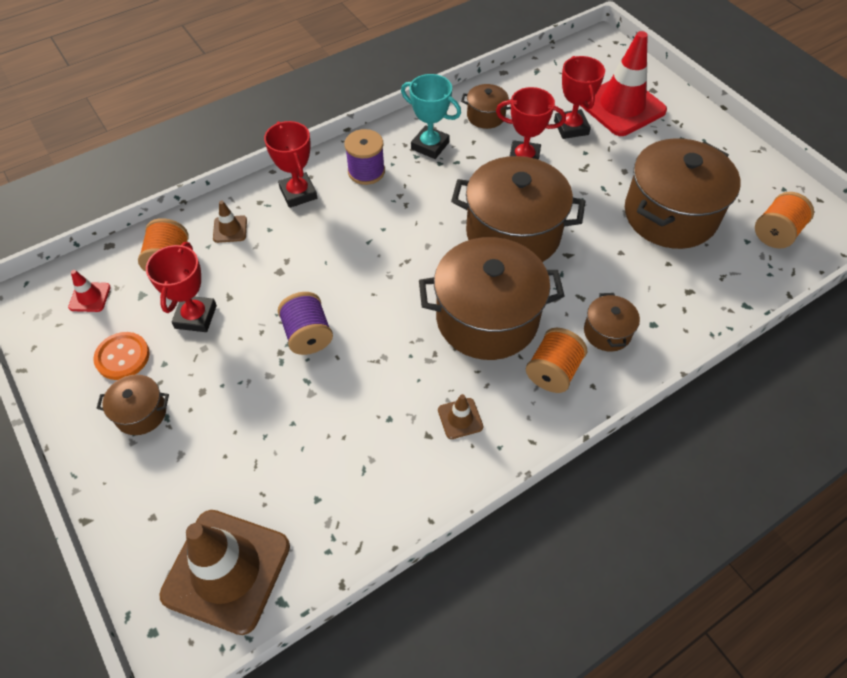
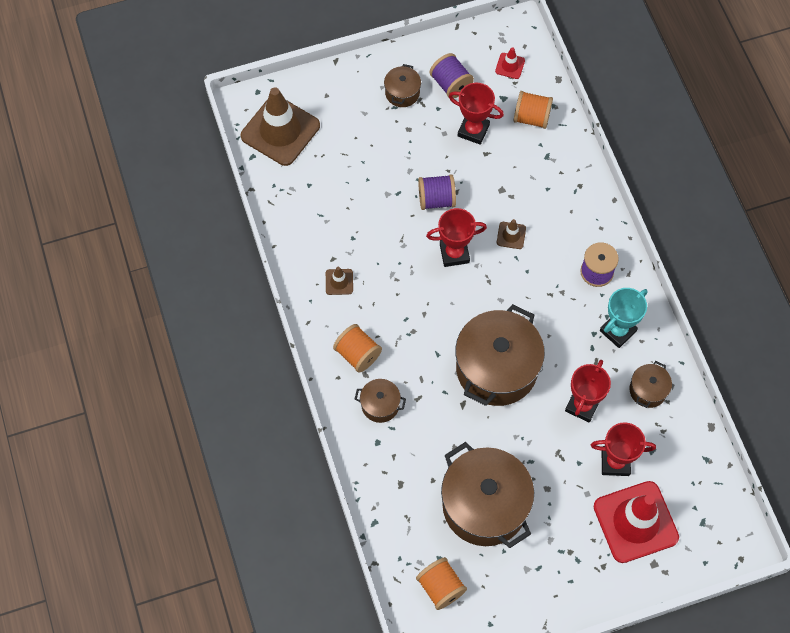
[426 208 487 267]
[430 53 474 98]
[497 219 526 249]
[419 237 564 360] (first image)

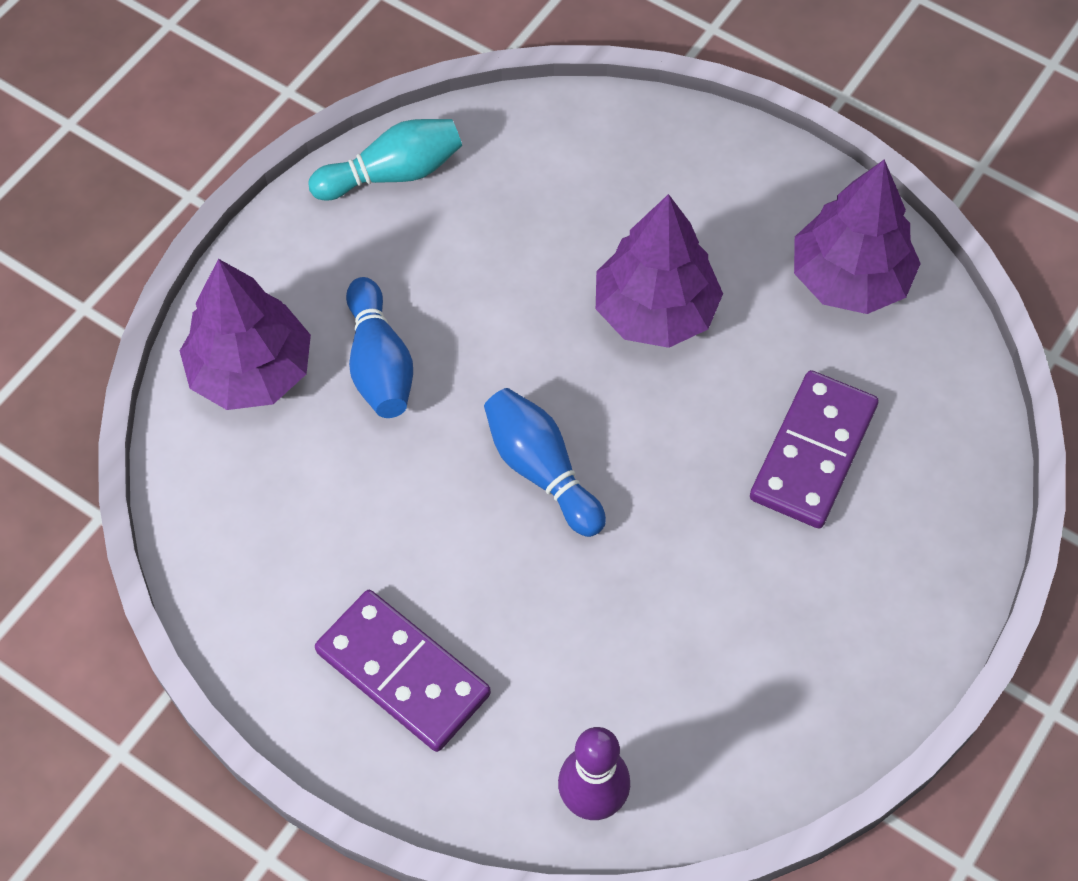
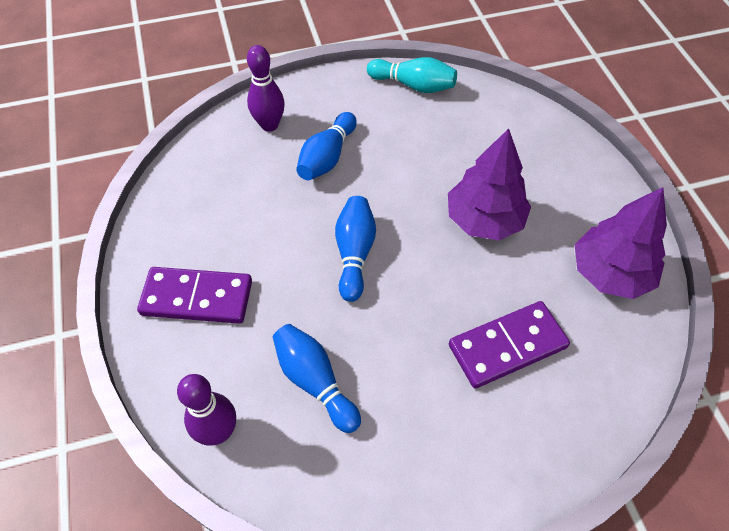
[137 267 252 324]
[247 45 285 132]
[273 324 361 433]

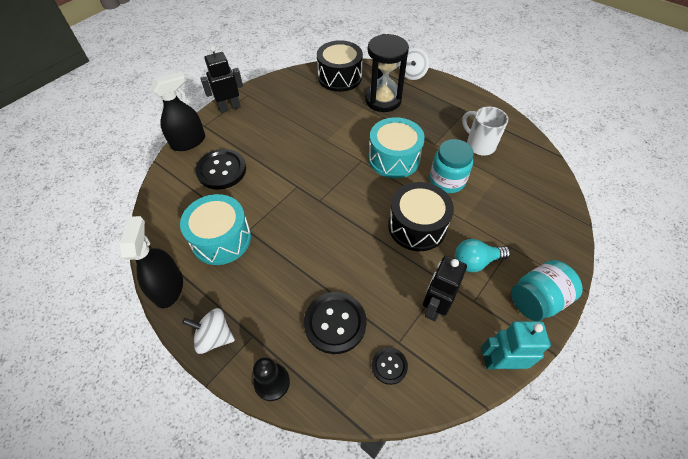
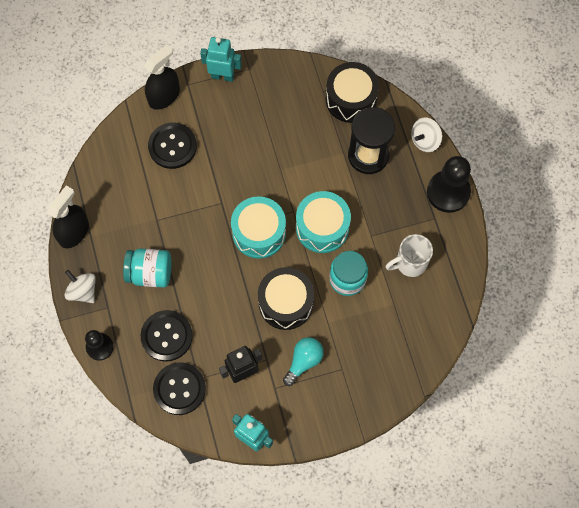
[123 248 172 288]
[144 45 180 110]
[153 362 206 415]
[200 37 242 82]
[231 196 286 259]
[283 337 324 386]
[385 234 433 277]
[427 156 471 213]

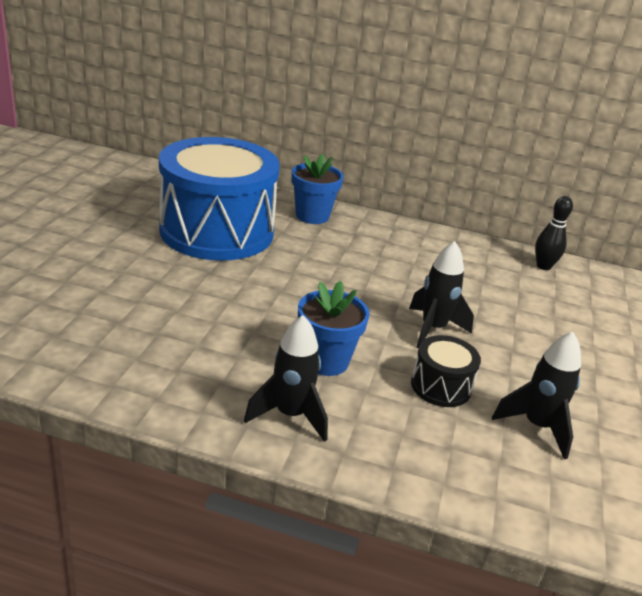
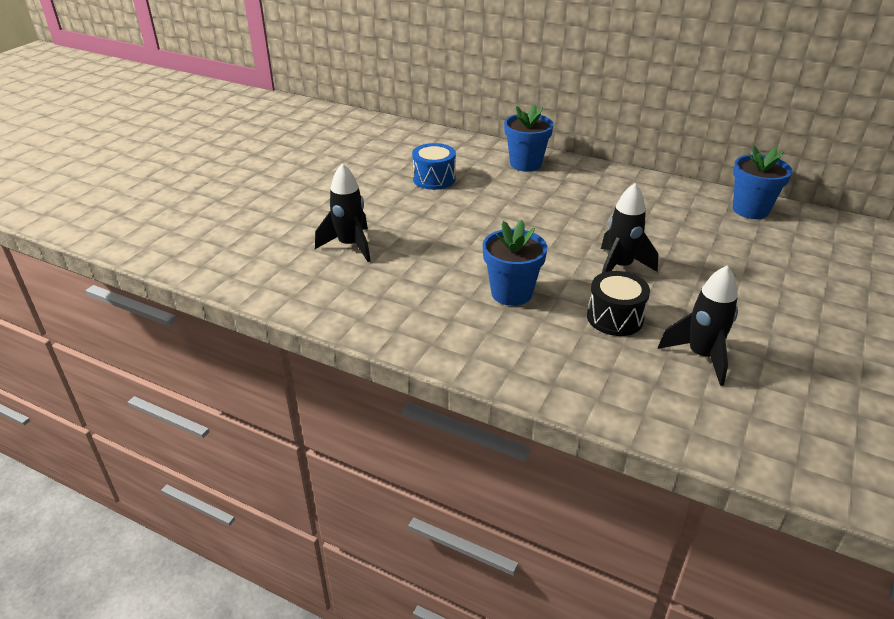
[315 163 371 262]
[412 143 456 190]
[733 146 792 219]

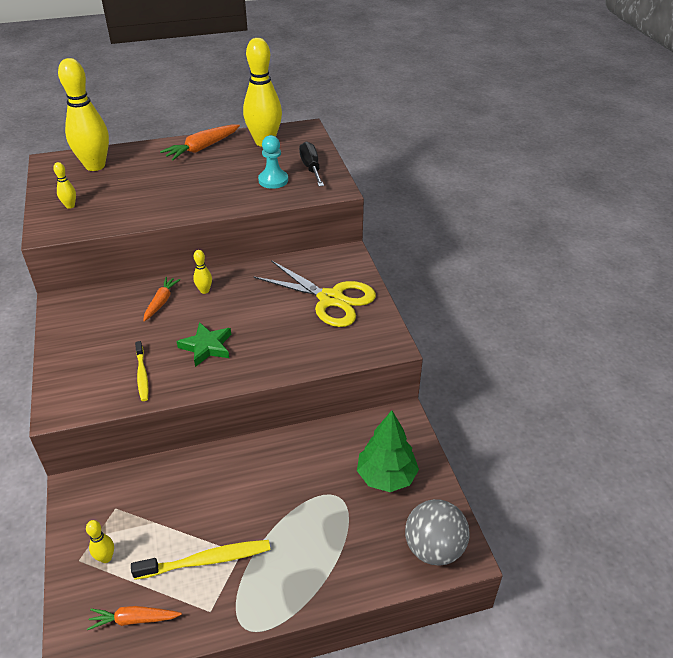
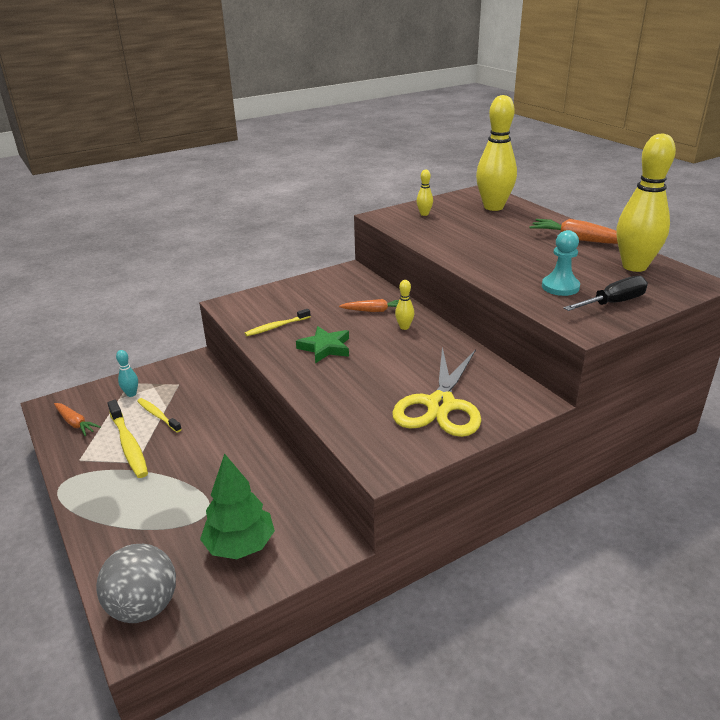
[54 403 101 436]
[116 350 138 397]
[137 398 182 433]

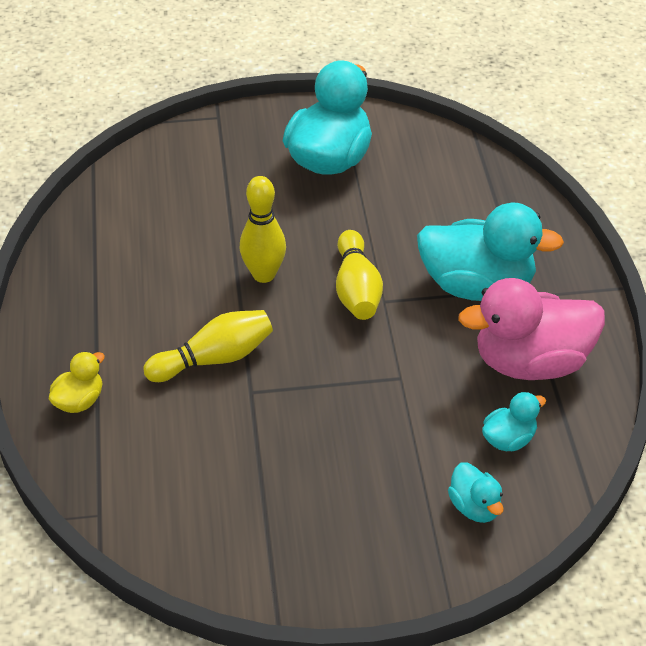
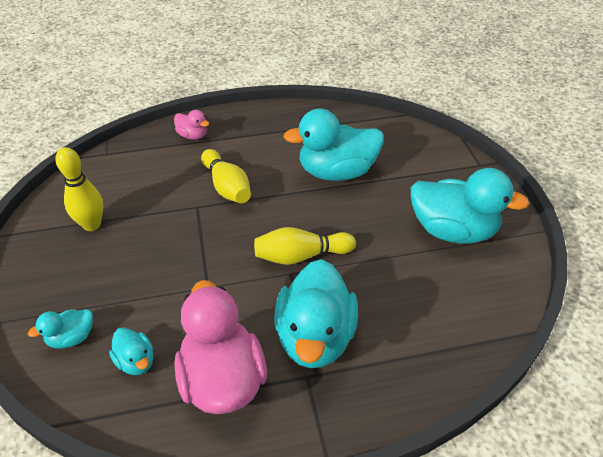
[55 147 103 231]
[174 110 209 140]
[284 109 384 181]

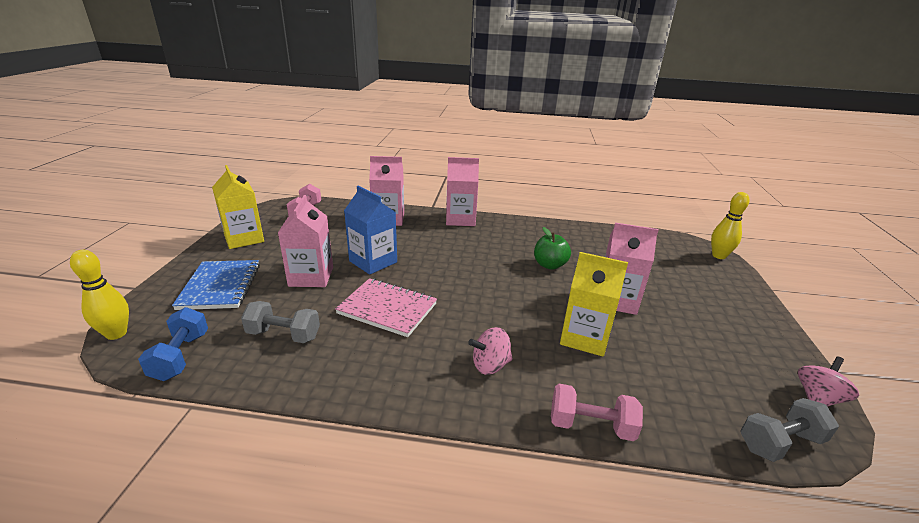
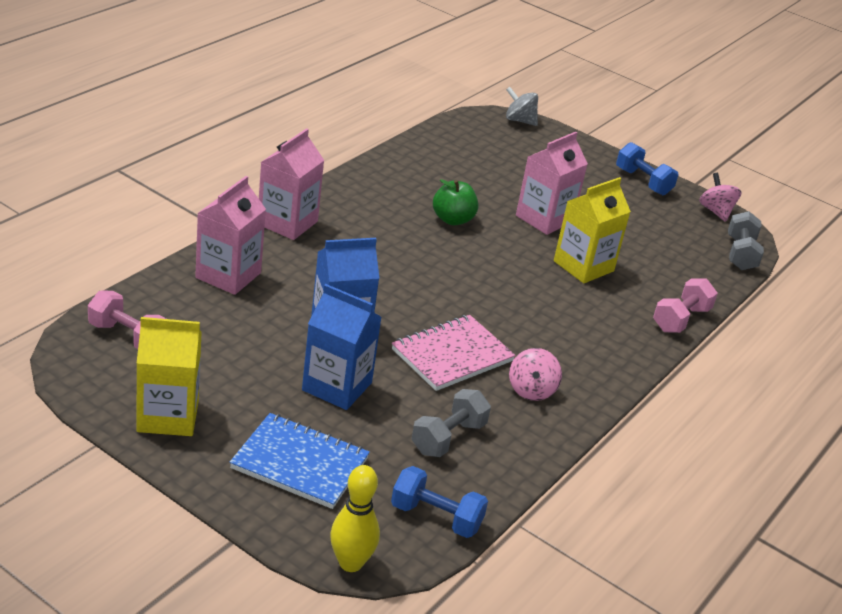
[302 284 382 410]
[506 87 538 126]
[509 348 562 401]
[616 142 678 195]

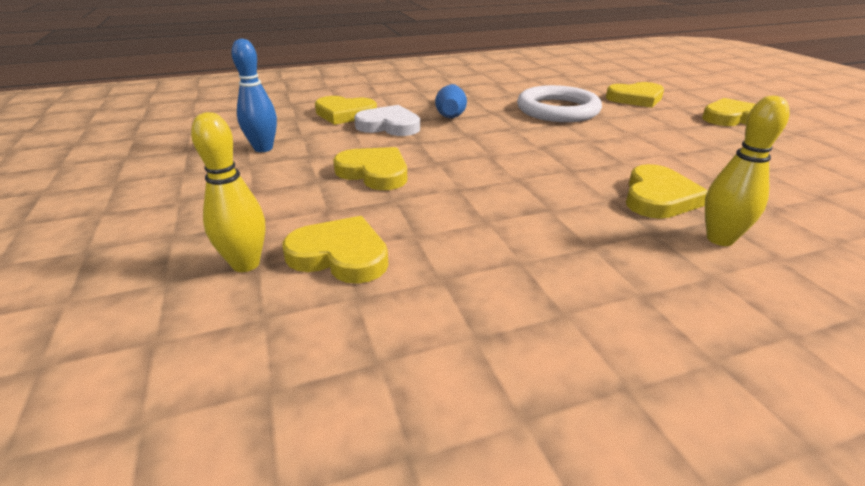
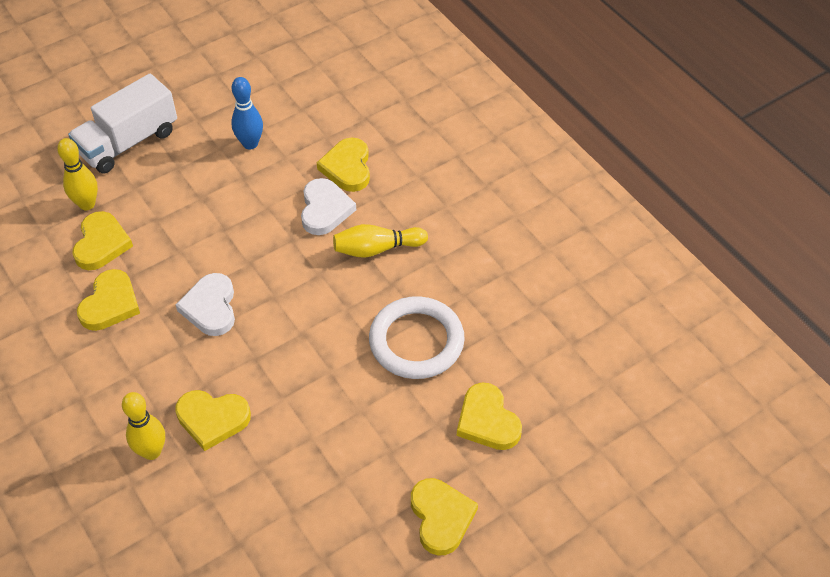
[68 74 177 173]
[77 269 140 331]
[176 273 235 336]
[333 224 428 258]

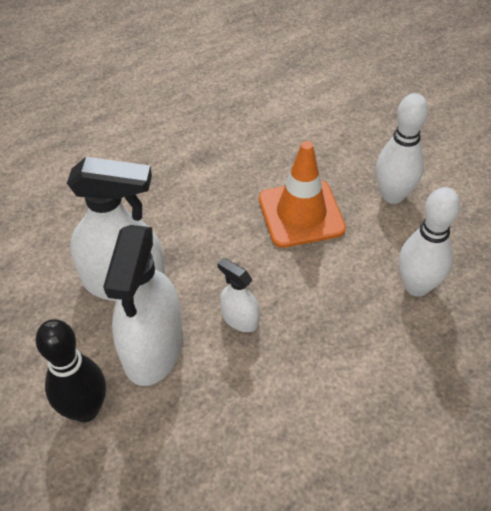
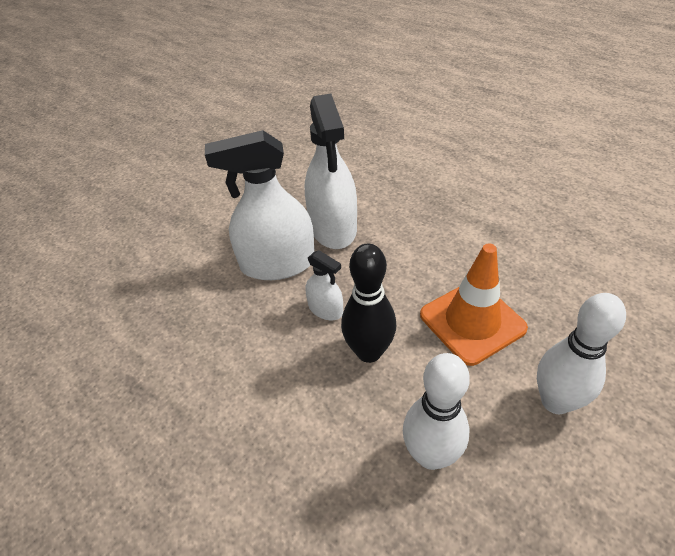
[305 250 343 320]
[341 244 396 363]

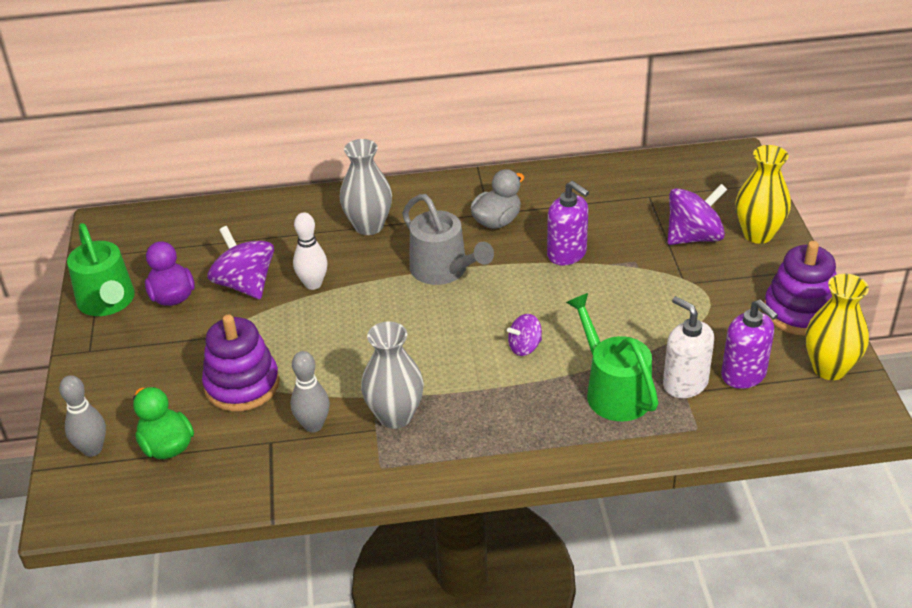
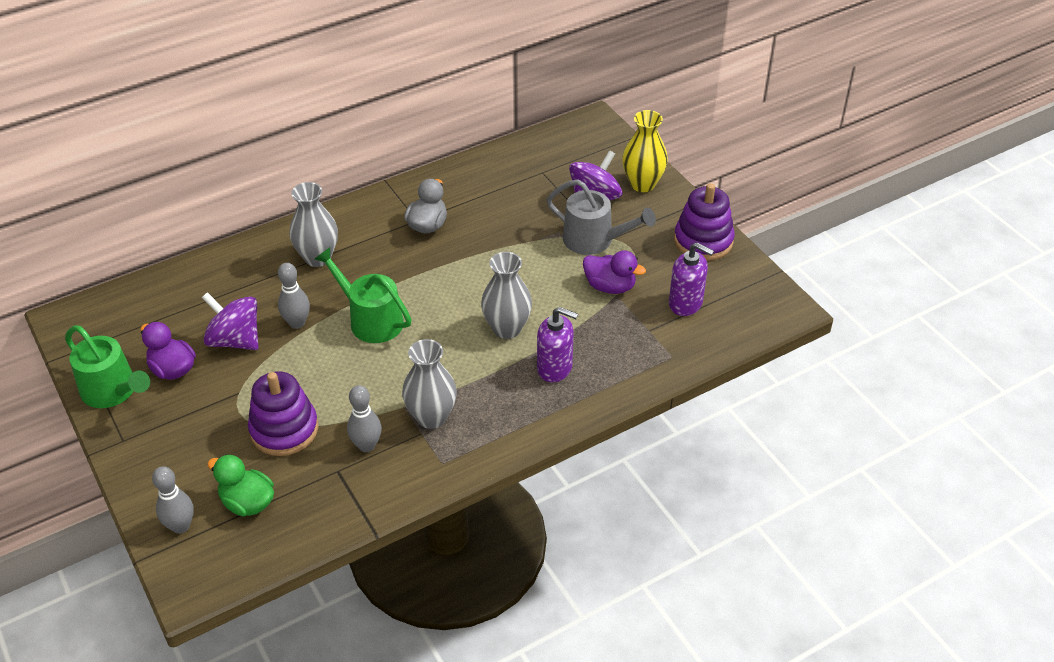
[278 263 310 329]
[315 247 412 343]
[481 252 532 339]
[537 307 578 383]
[547 179 656 255]
[583 250 646 294]
[663 296 714 398] (first image)
[805 274 869 380] (first image)

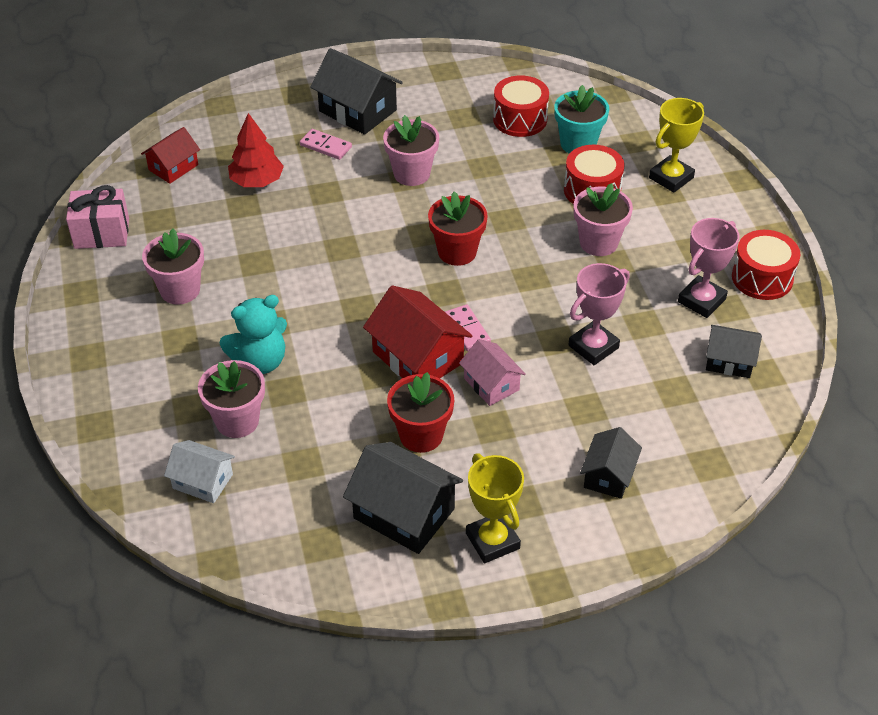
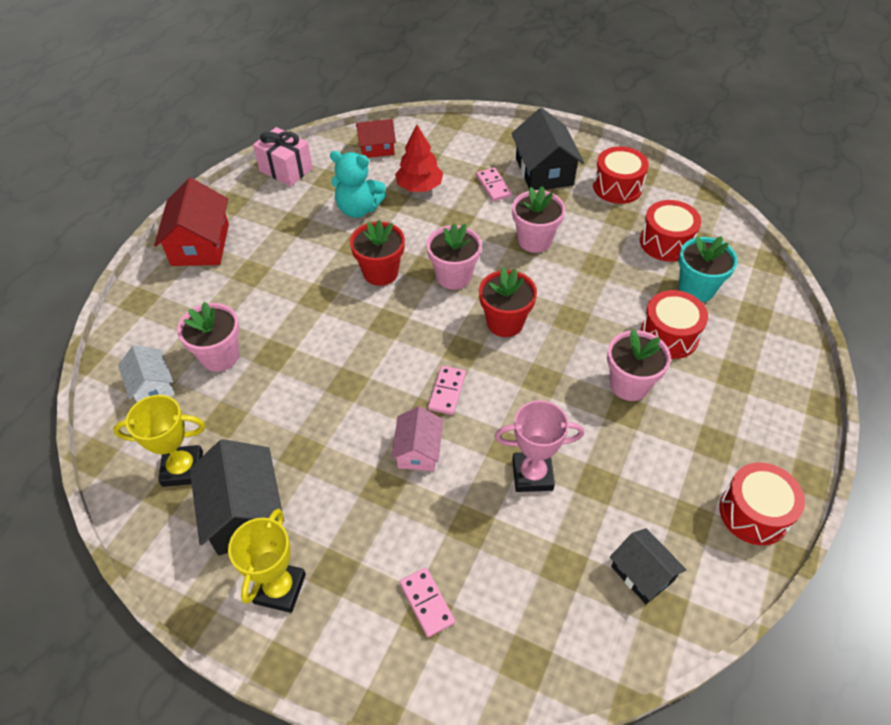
[113 395 205 487]
[154 178 229 266]
[330 151 386 218]
[350 220 405 286]
[400 568 455 637]
[427 224 482 290]
[593 146 649 204]
[678 218 739 318] (first image)

